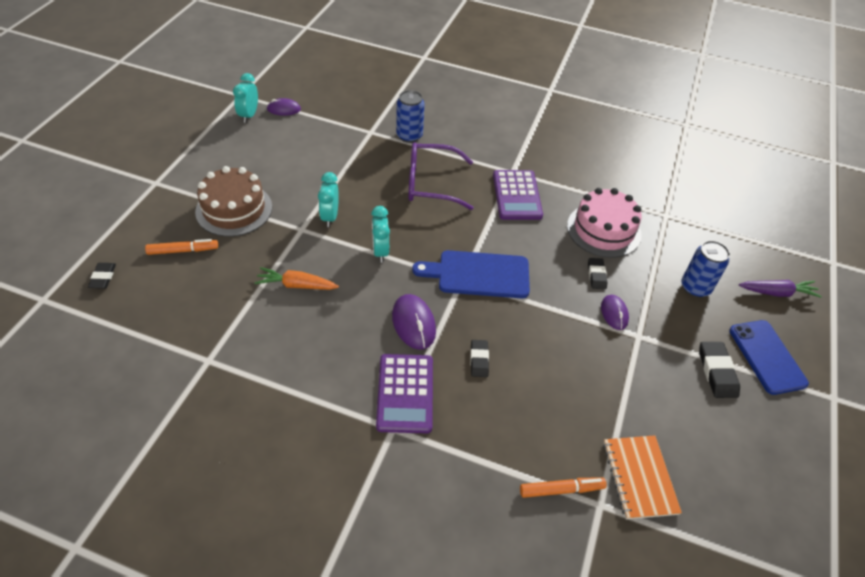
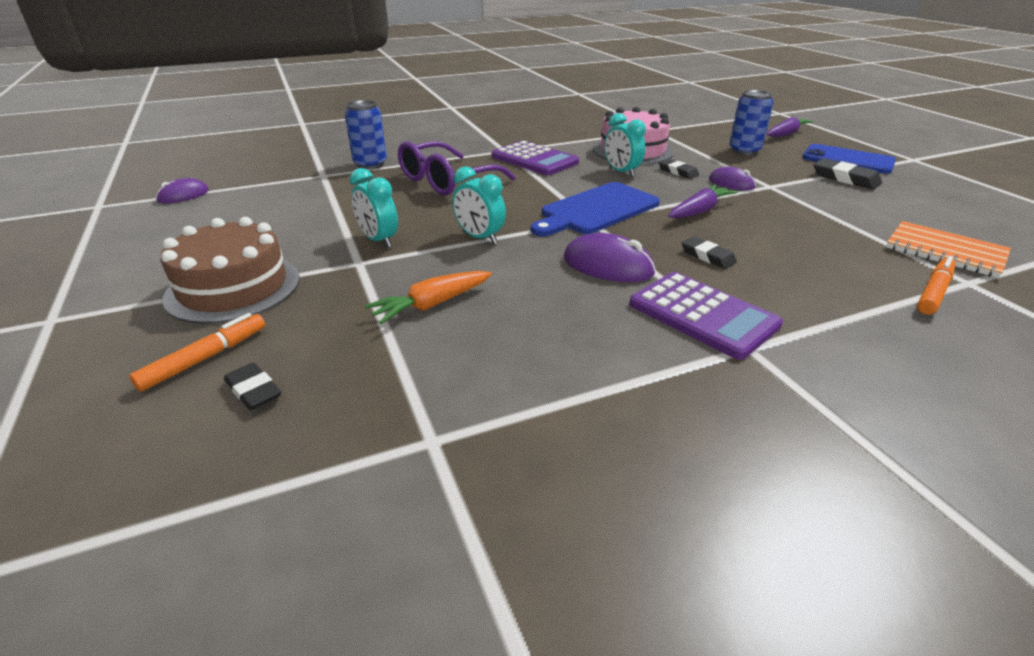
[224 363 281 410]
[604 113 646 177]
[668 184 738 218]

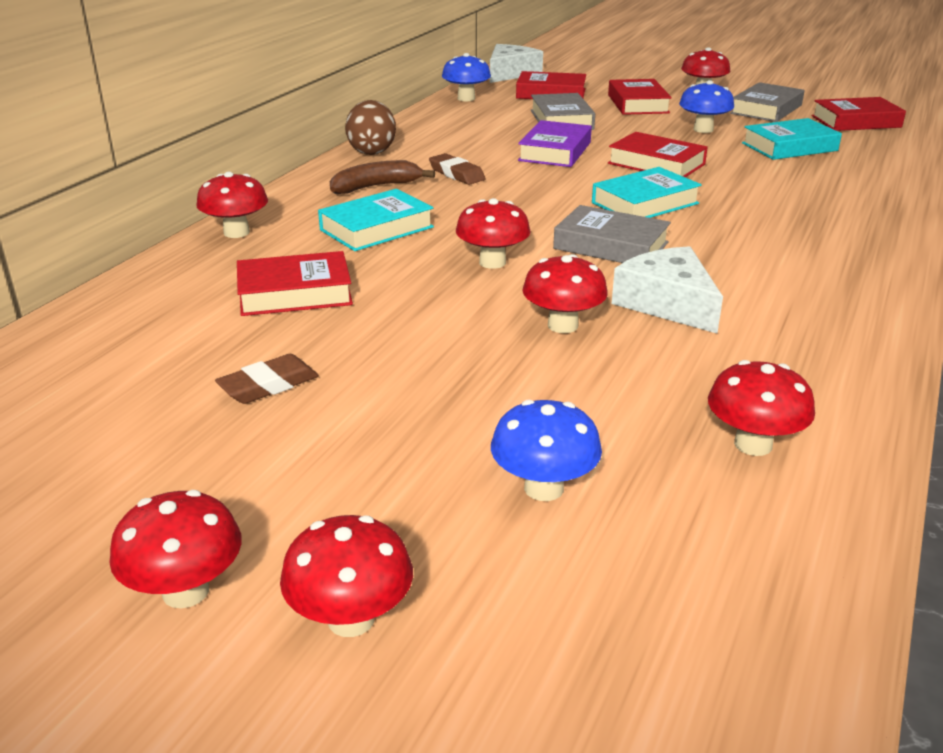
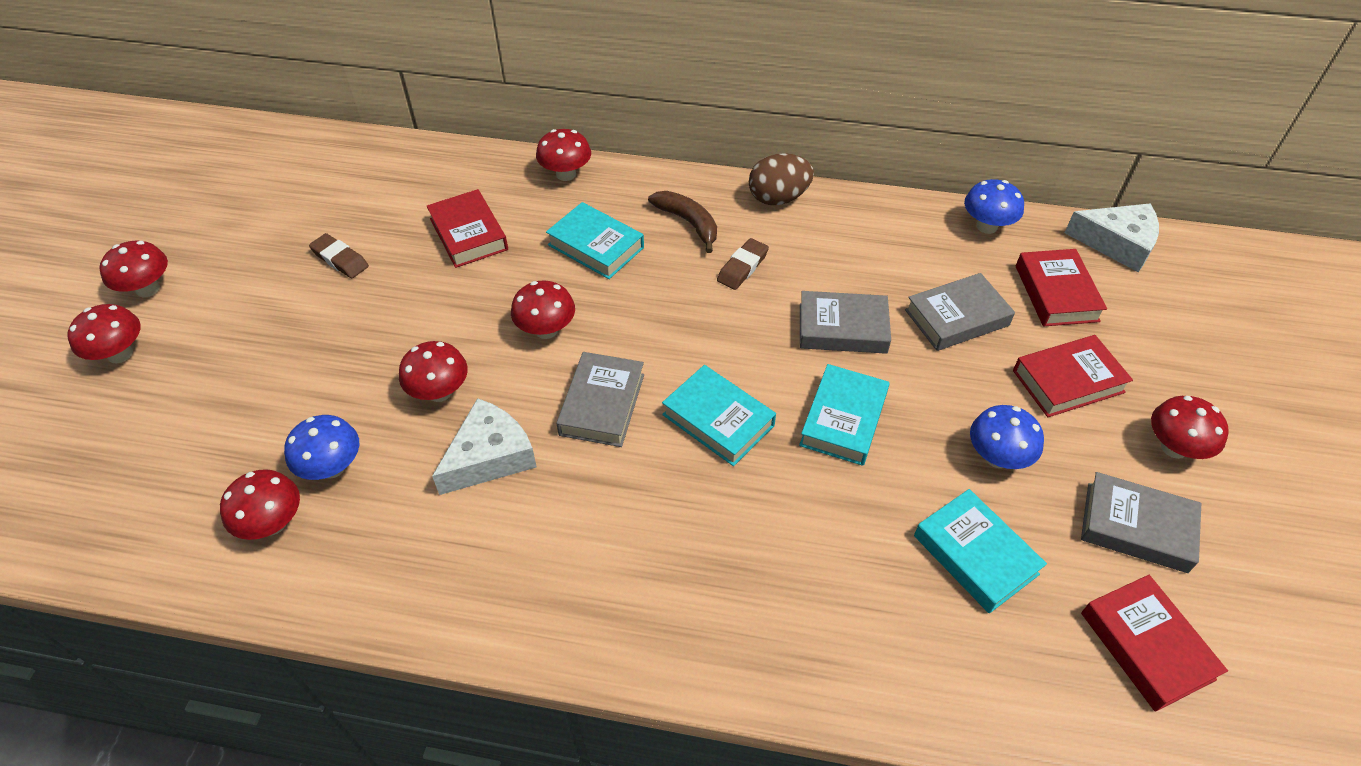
[284 415 359 480]
[799 364 890 466]
[800 291 891 354]

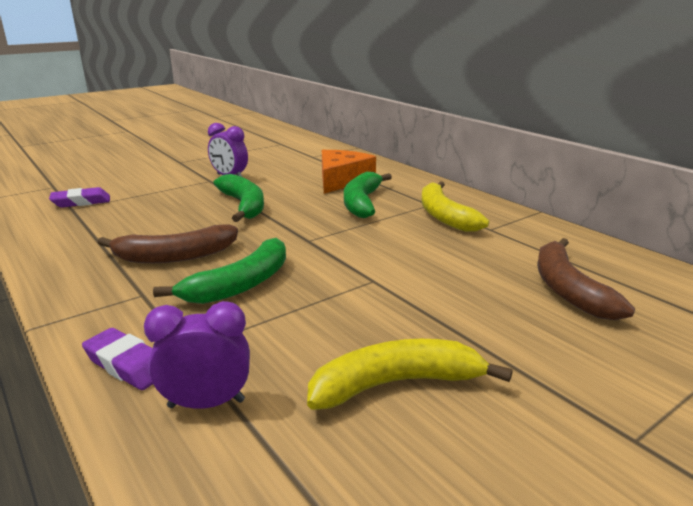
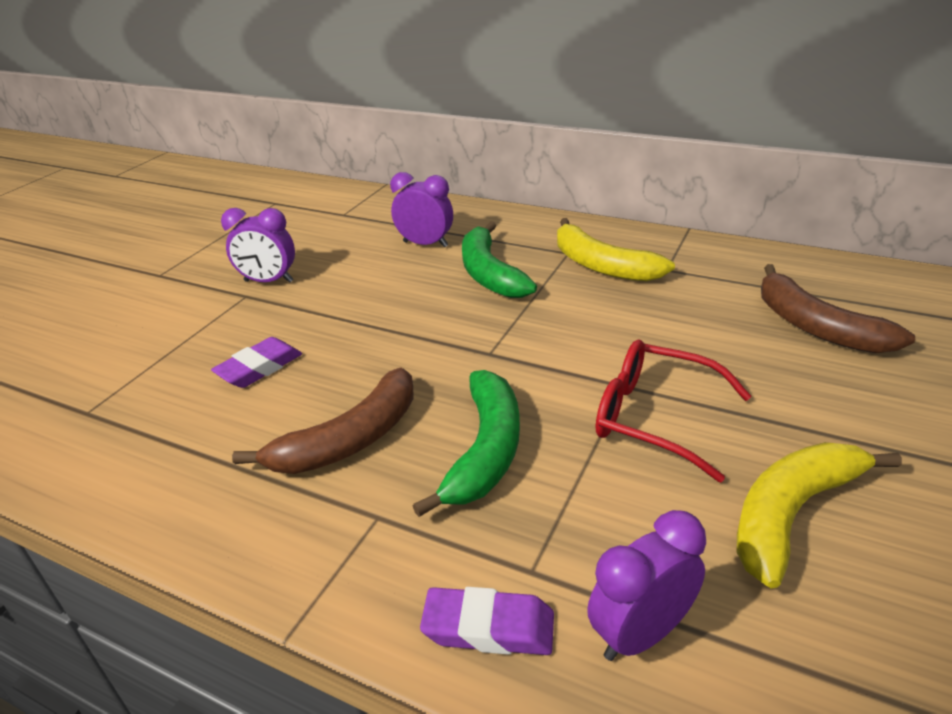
[211 337 302 388]
[390 172 453 248]
[596 340 751 482]
[214 174 264 222] (first image)

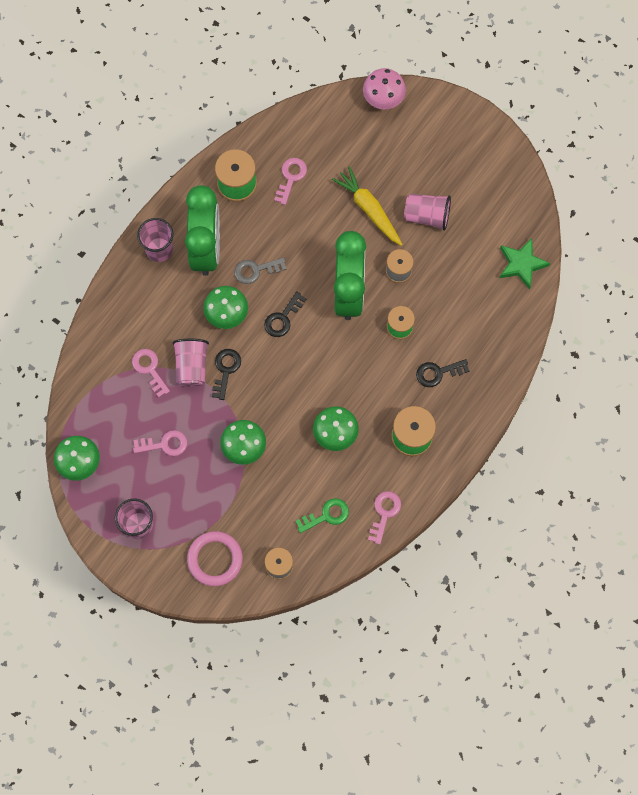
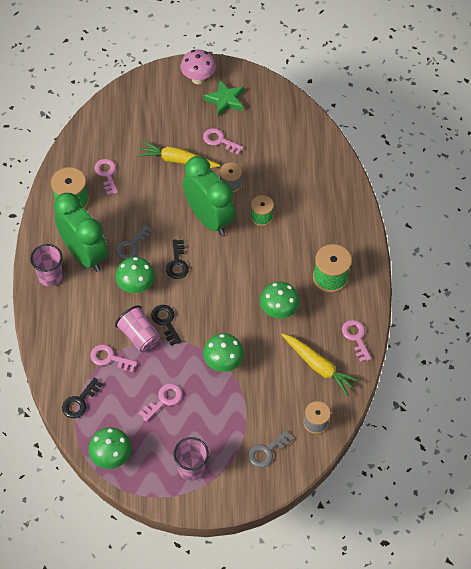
[62 377 103 418]
[180 49 216 84]
[203 128 244 155]
[204 80 244 116]
[248 430 293 468]
[282 334 360 396]

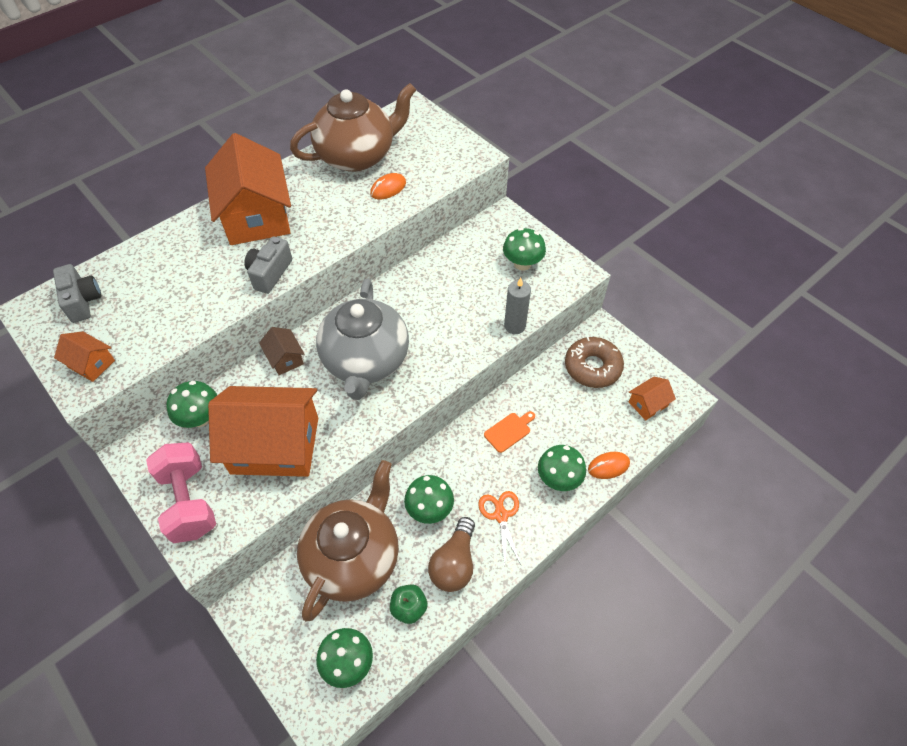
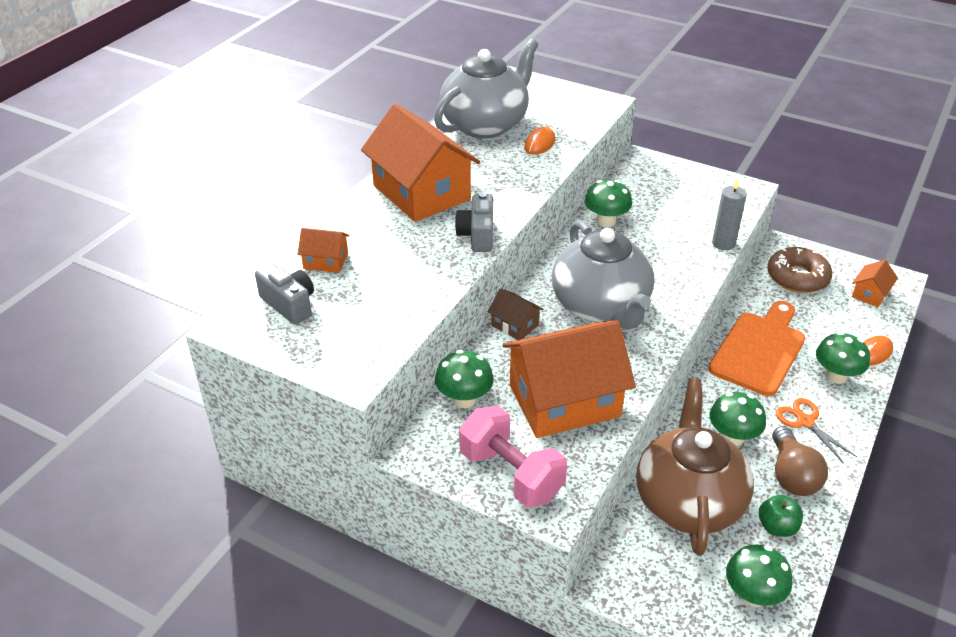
[297 228 350 273]
[434 39 538 139]
[585 180 632 227]
[708 301 805 396]

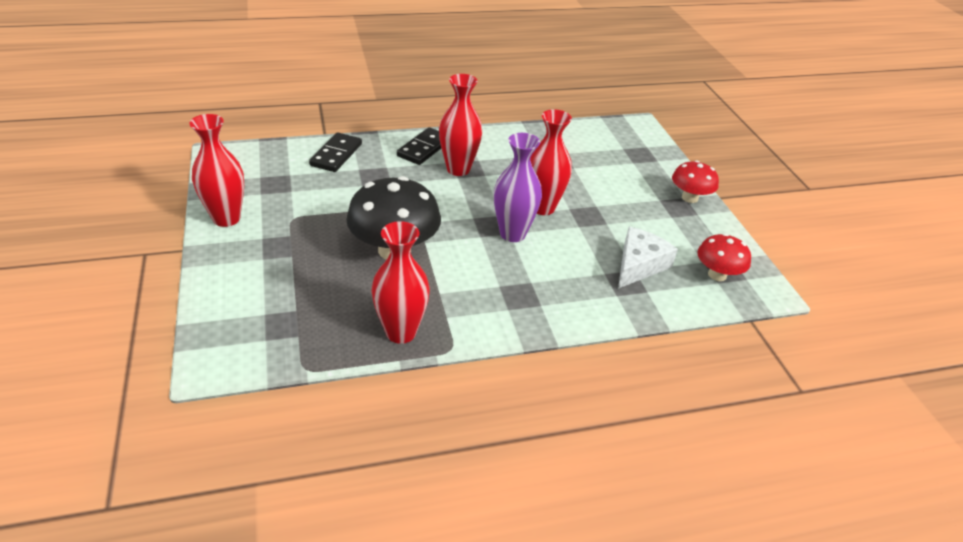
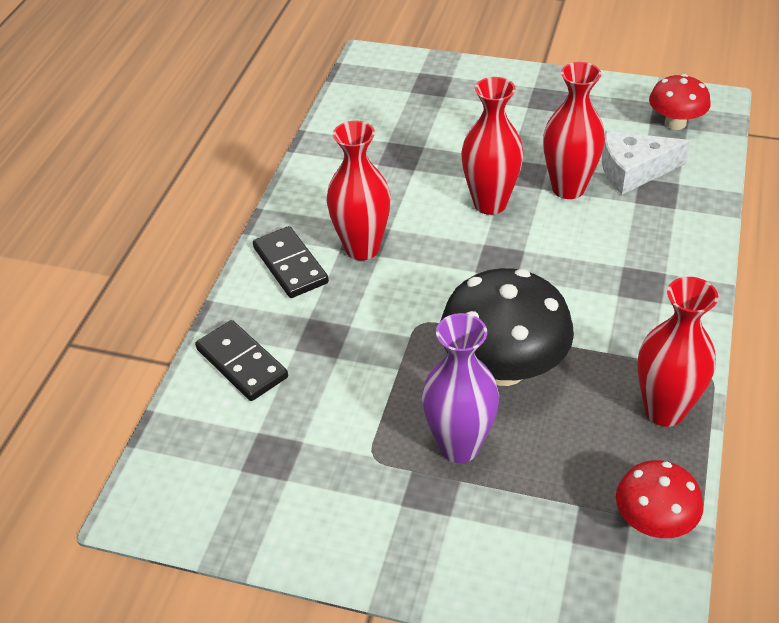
[422 313 499 463]
[543 62 605 199]
[602 131 691 194]
[616 460 703 538]

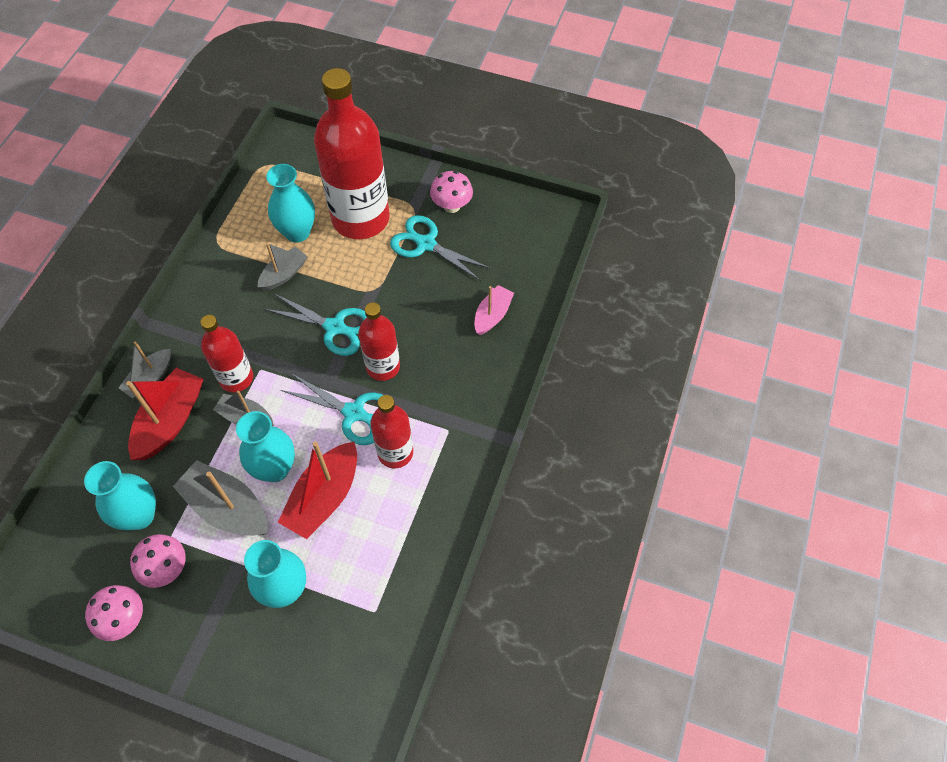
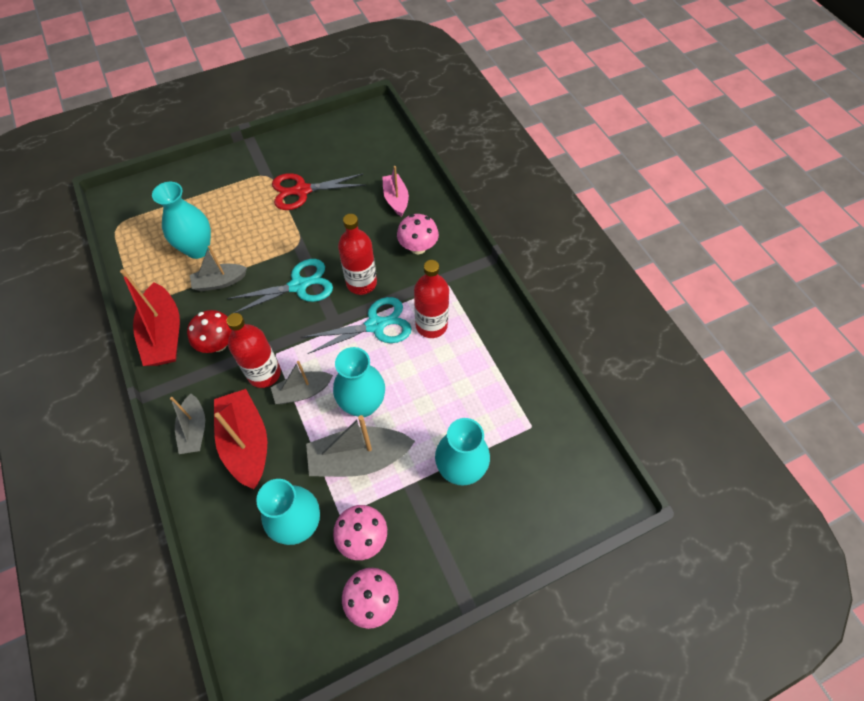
[120 269 180 366]
[187 310 232 353]
[190 246 247 291]
[272 173 365 210]
[397 214 439 254]
[314 68 390 239] (first image)

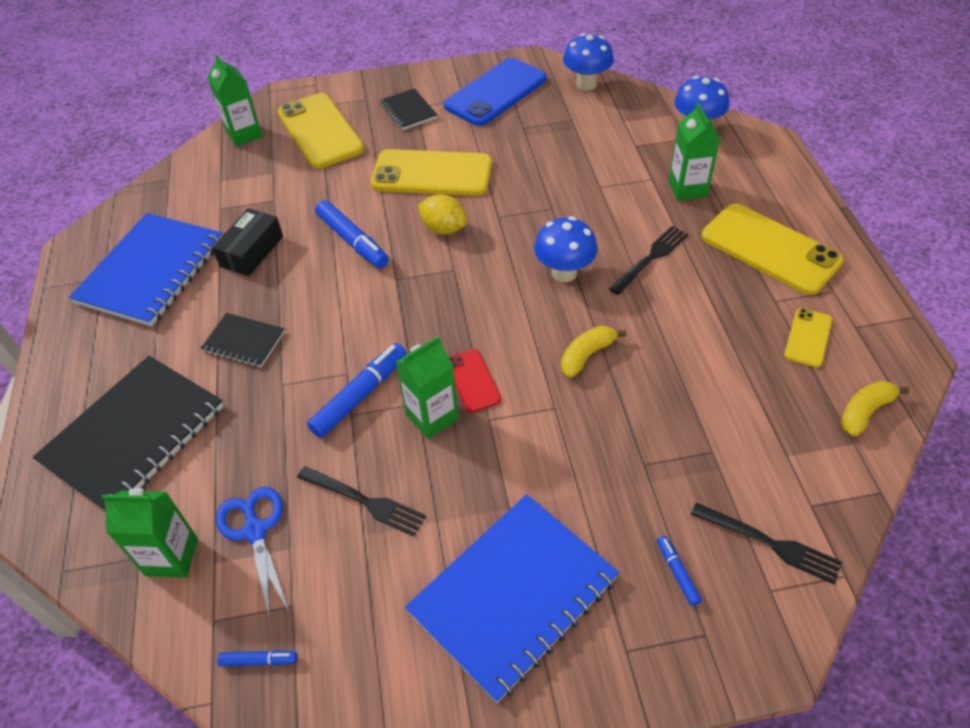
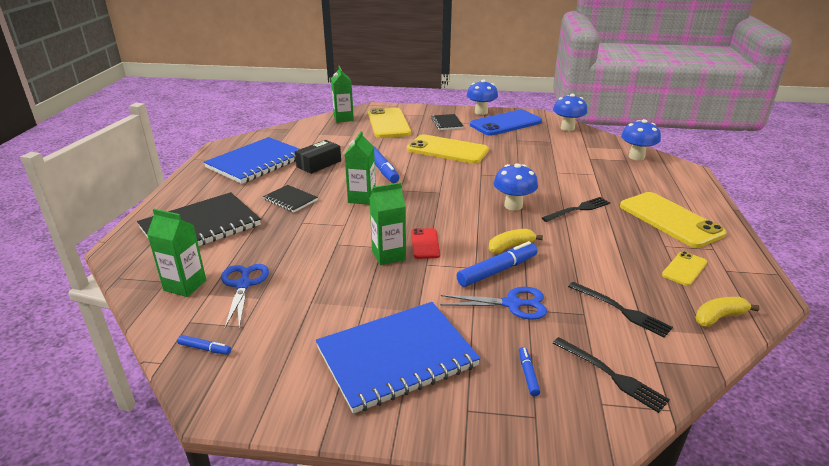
[345 131 376 205]
[441 287 547 320]
[457 241 538 287]
[467 80 498 115]
[568 282 673 338]
[418 194 467 234] (first image)

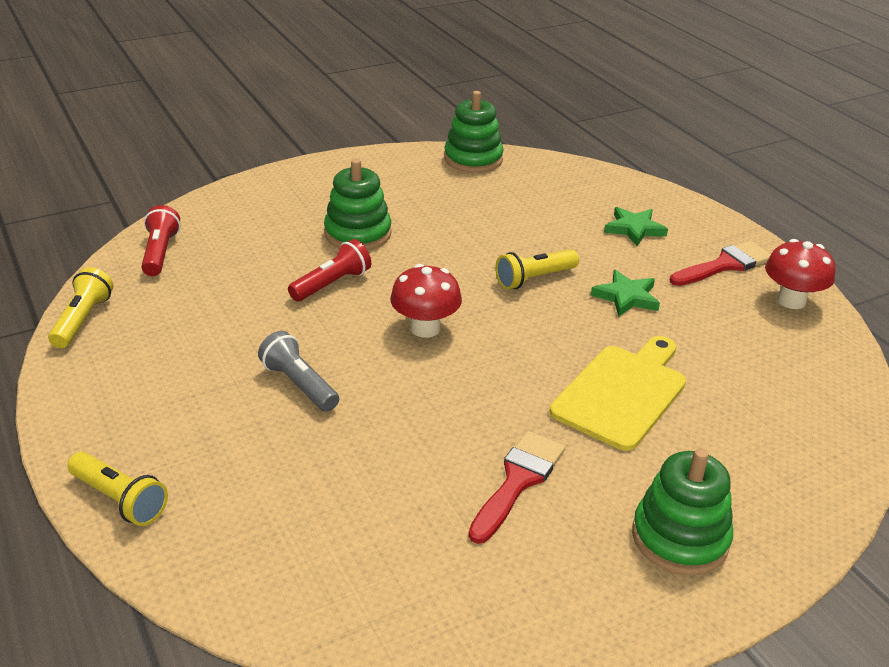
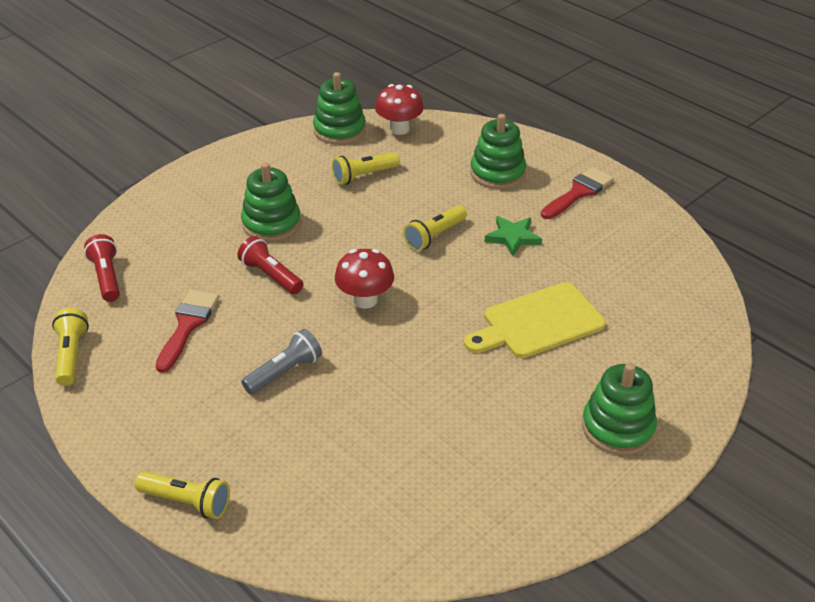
[155 290 219 373]
[237 236 304 294]
[241 329 322 395]
[332 152 400 185]
[375 84 424 135]
[464 282 606 358]
[470 114 526 189]

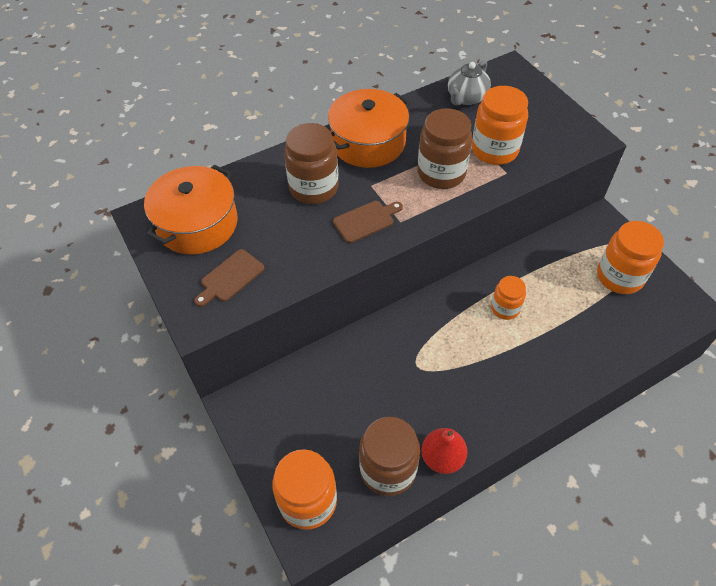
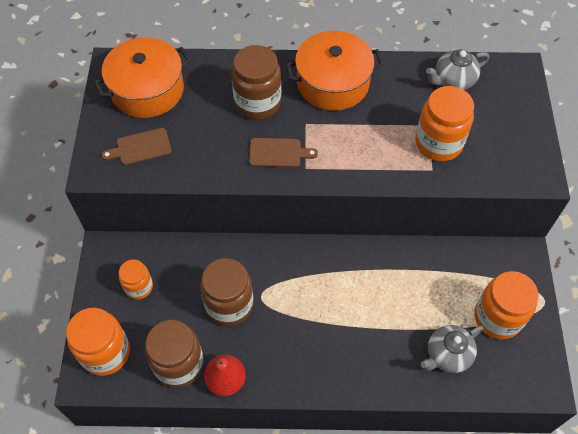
[119 259 153 300]
[200 258 254 326]
[420 325 483 373]

